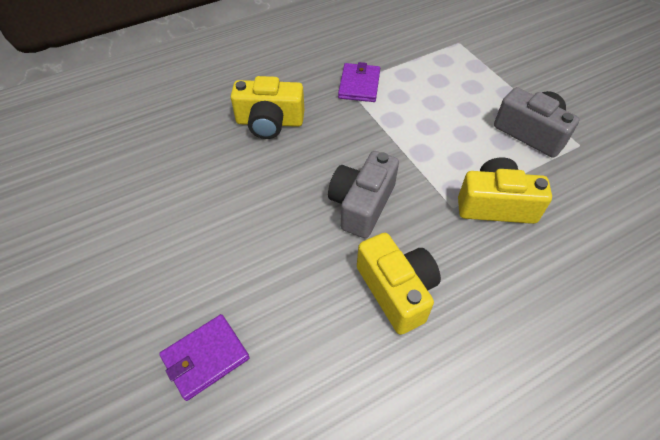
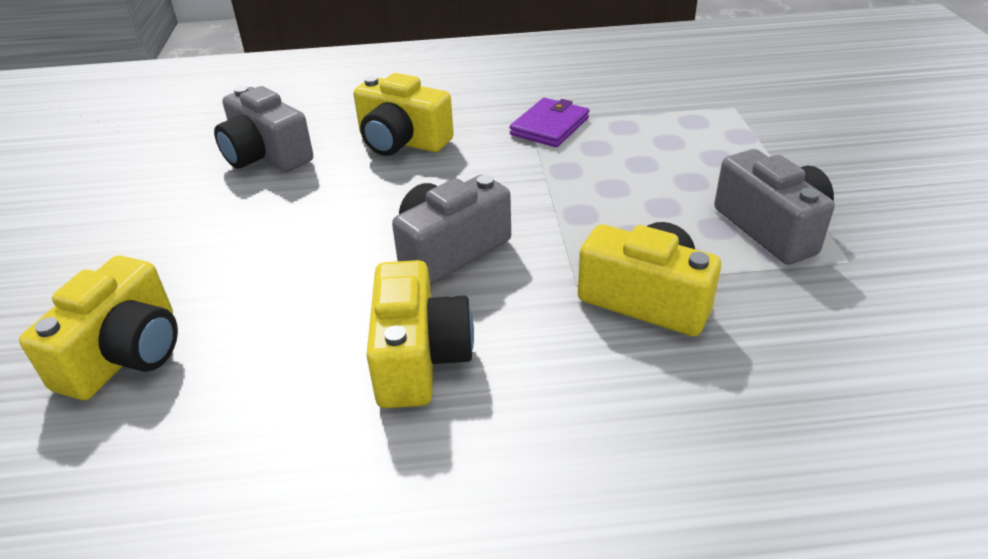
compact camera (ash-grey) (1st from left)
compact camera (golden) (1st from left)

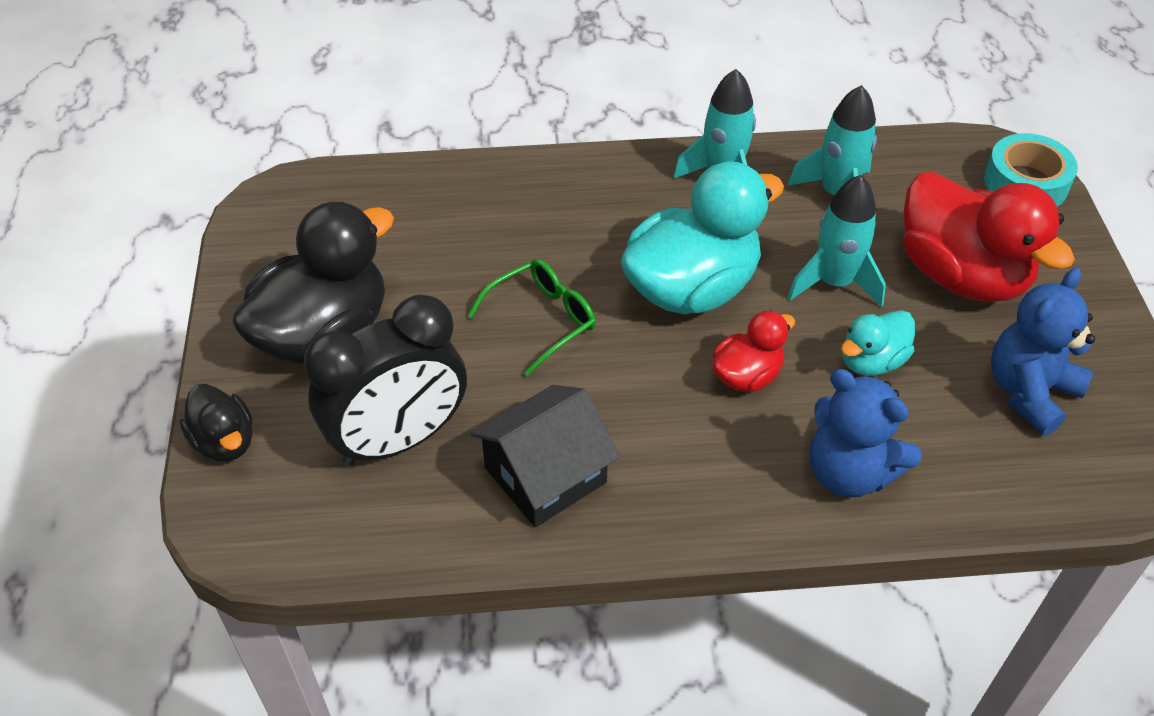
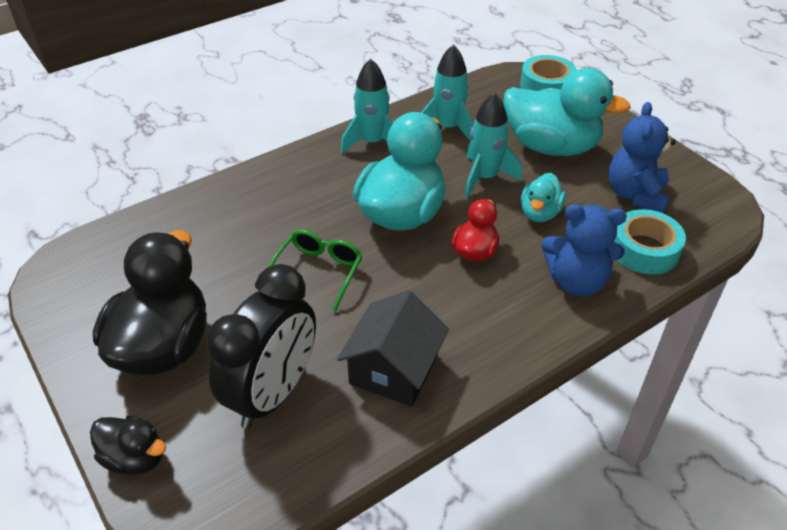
roll of tape (aqua) (2nd from left)
duck (aqua) (3rd from left)

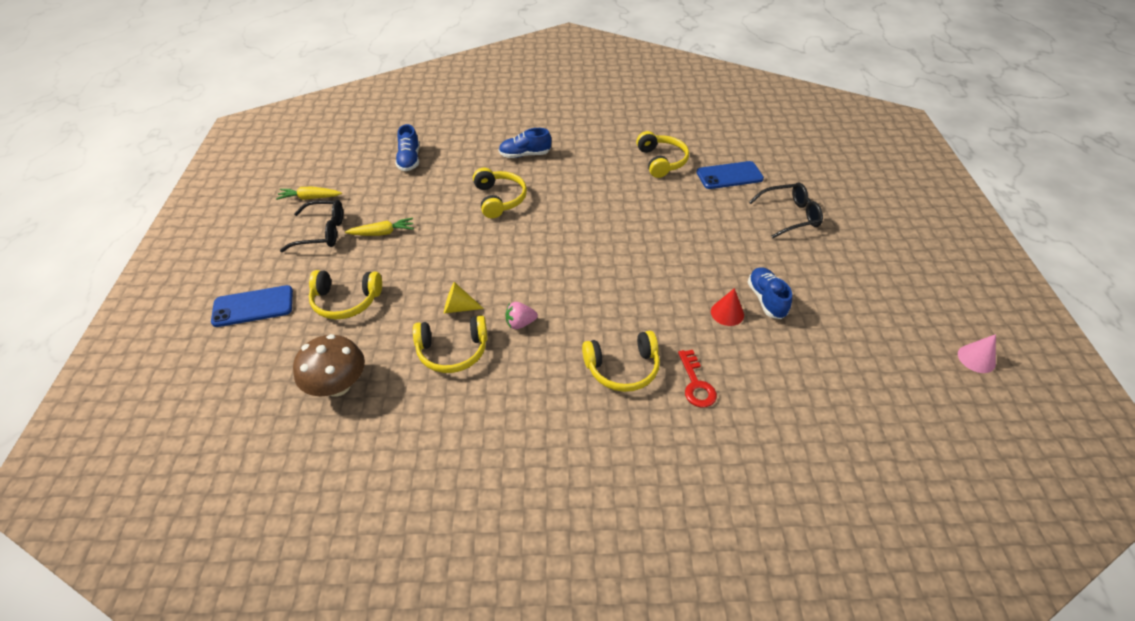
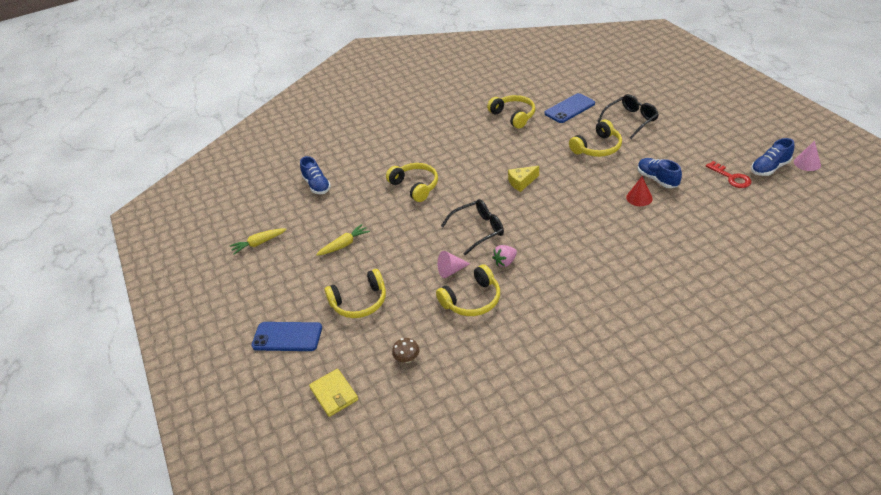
billfold (golden)
piece of cheese (golden)
glasses (jet-black) (1st from left)
sneaker (royal blue) (3rd from left)
headset (golden) (5th from left)
door key (crimson)
cone (pink) (1st from left)
phone (royal blue) (1st from left)
toadstool (dark brown)

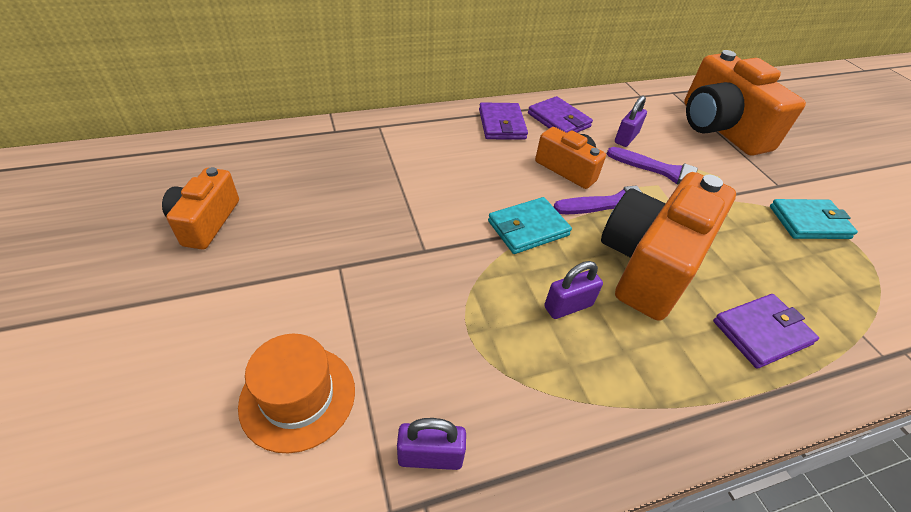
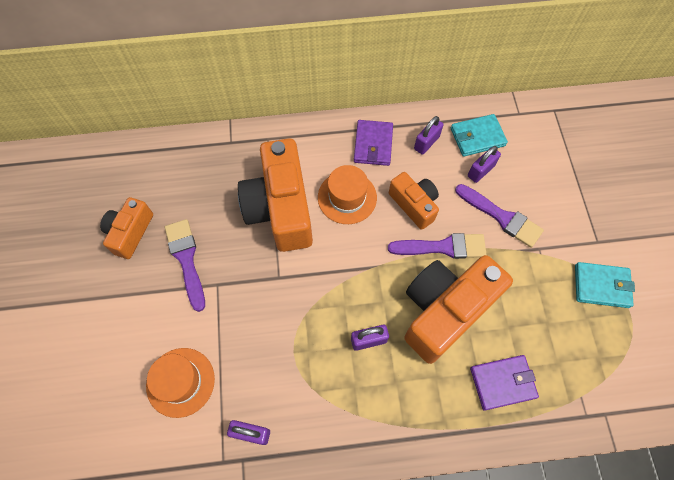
paintbrush (royal purple) (1st from left)
top hat (orange) (2nd from left)
billfold (aqua) (1st from left)
compact camera (orange) (2nd from left)
small lock (royal purple) (3rd from left)

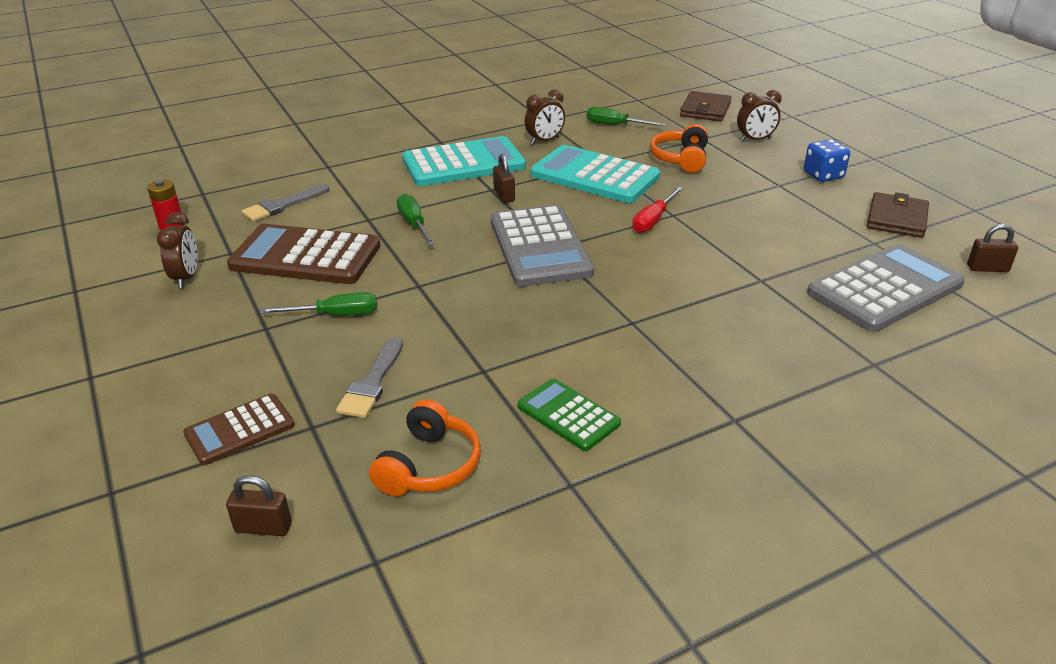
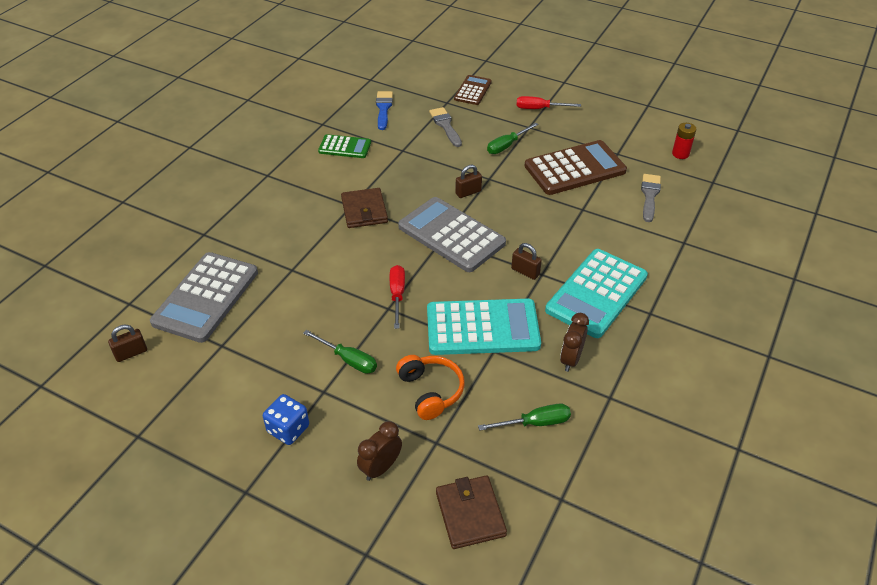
alarm clock (dark brown) (1st from left in the first image)
screwdriver (crimson) (2nd from left)
small lock (dark brown) (2nd from left)
screwdriver (green) (1st from left)
billfold (dark brown) (1st from left)
paintbrush (royal blue)

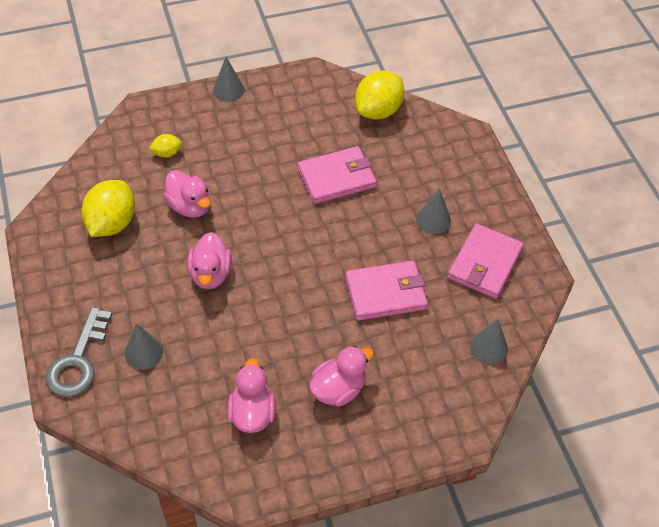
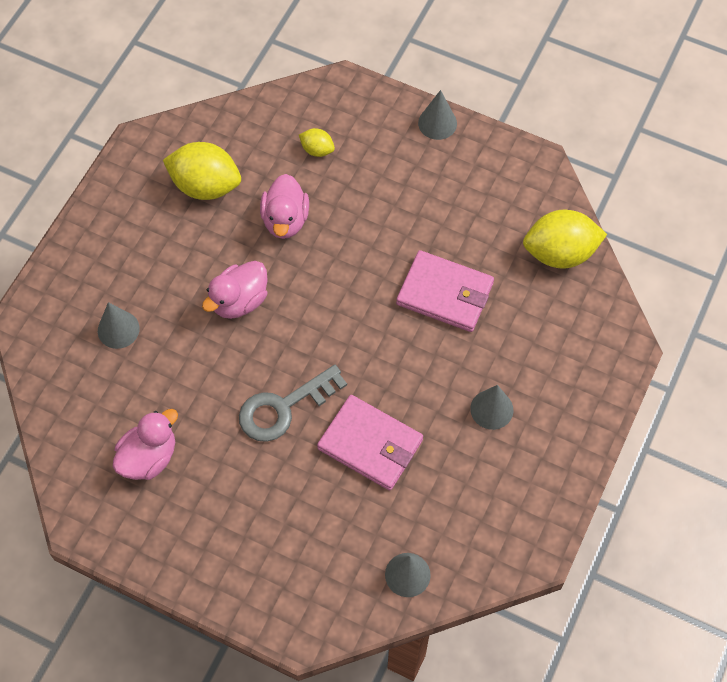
duck (pink) (4th from left in the first image)
billfold (pink) (3rd from left in the first image)
door key (ash-grey)
lemon (golden) (1st from left)

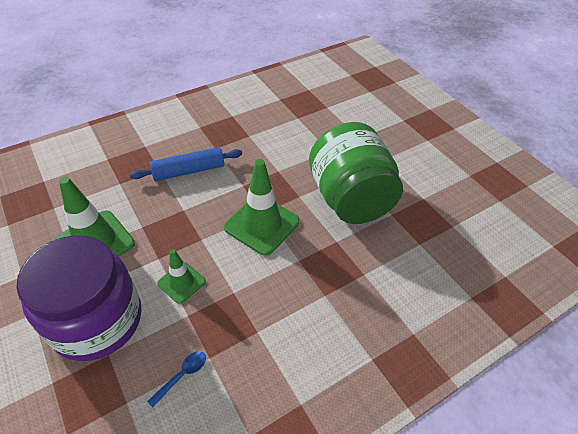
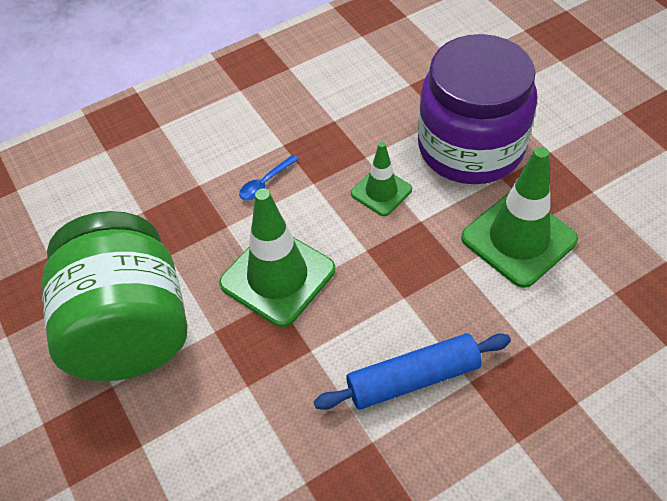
spoon (royal blue)

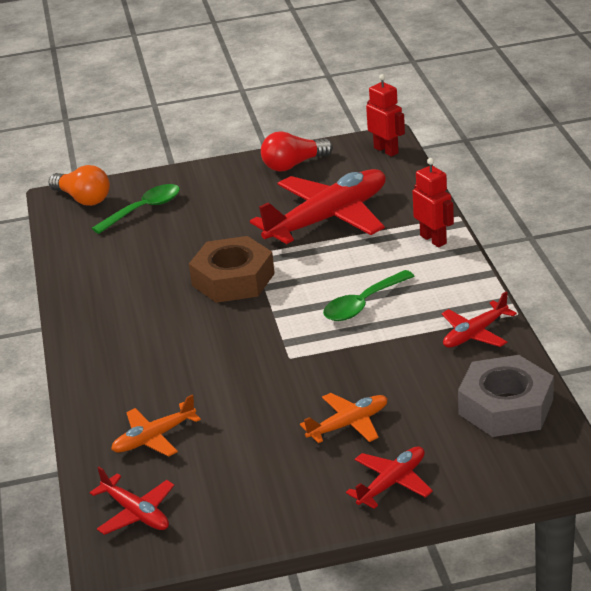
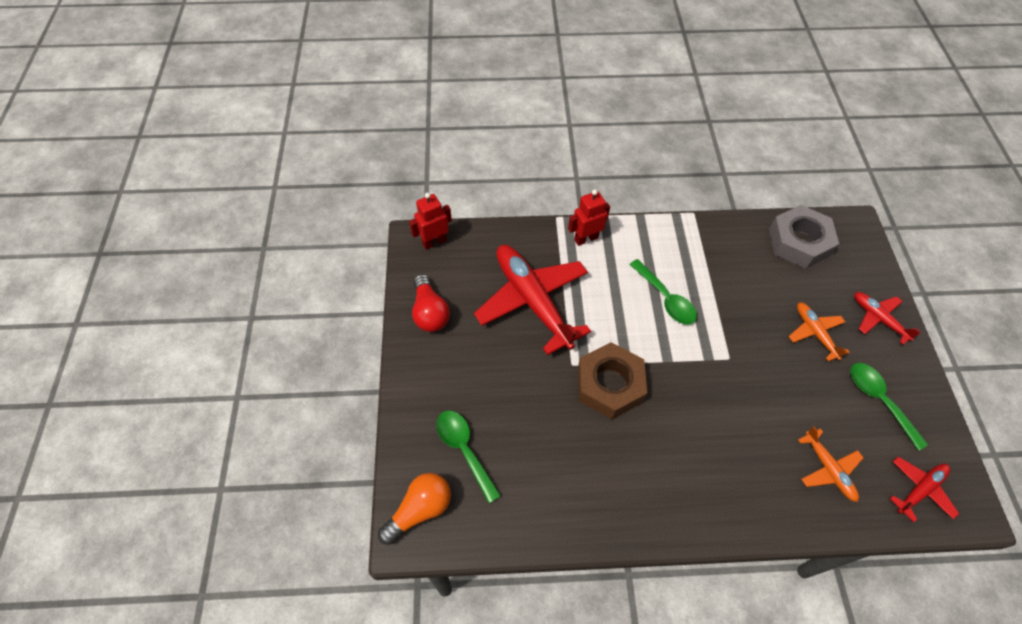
plane (crimson) (4th from left in the first image)
spoon (green) (3rd from left)

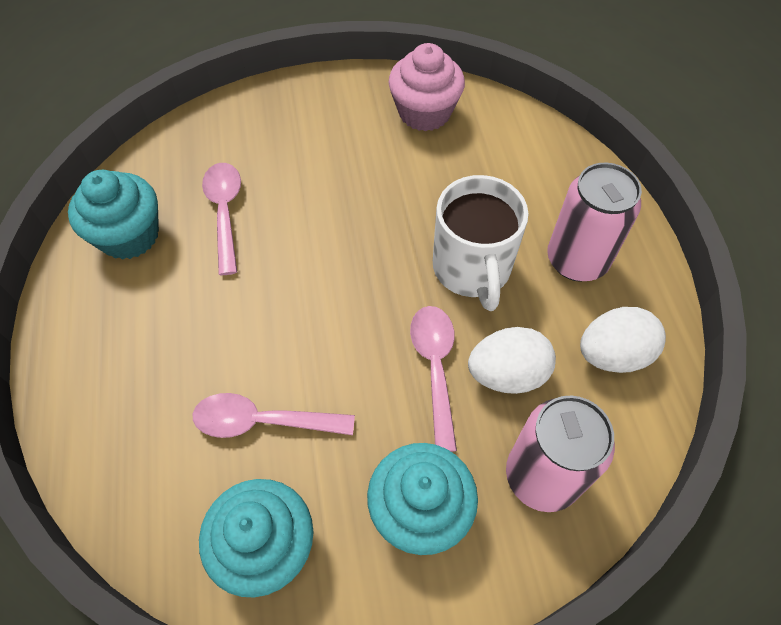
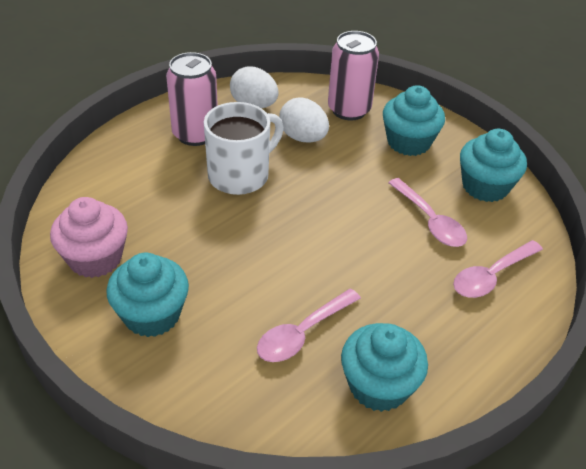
cupcake (aqua) (1st from left)
spoon (pink) (3rd from left)

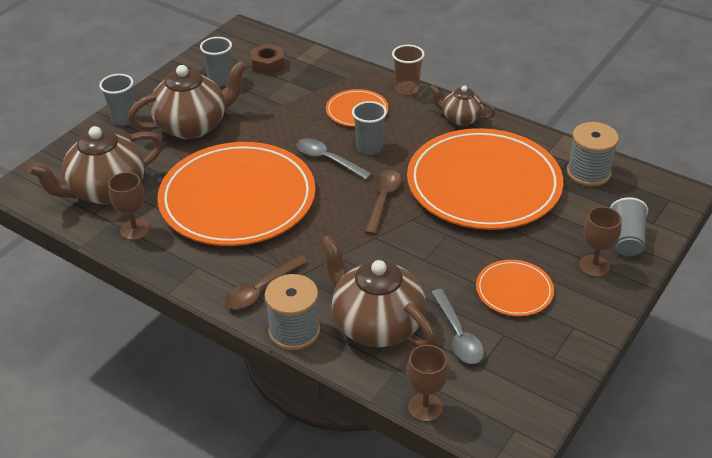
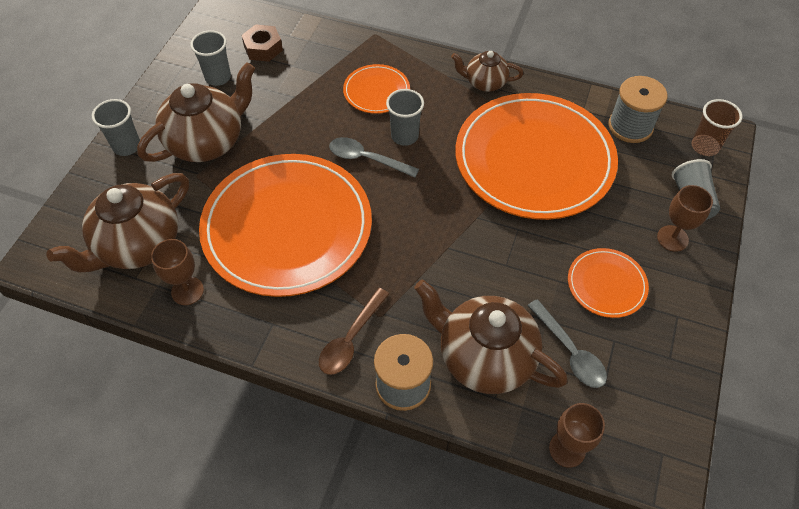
spoon (dark brown) (2nd from left in the first image)
cup (dark brown)

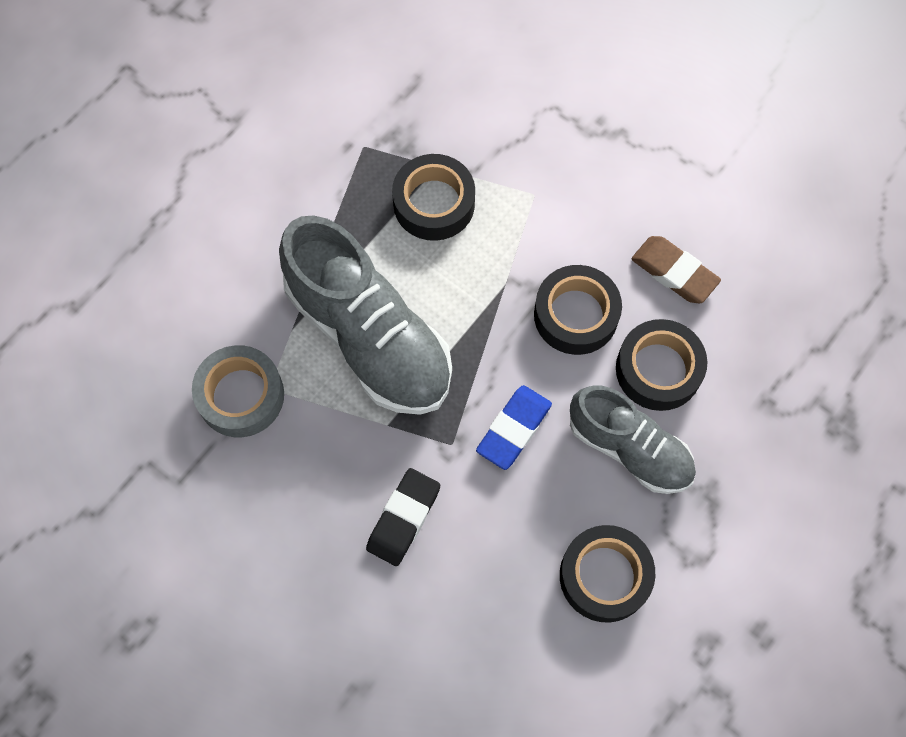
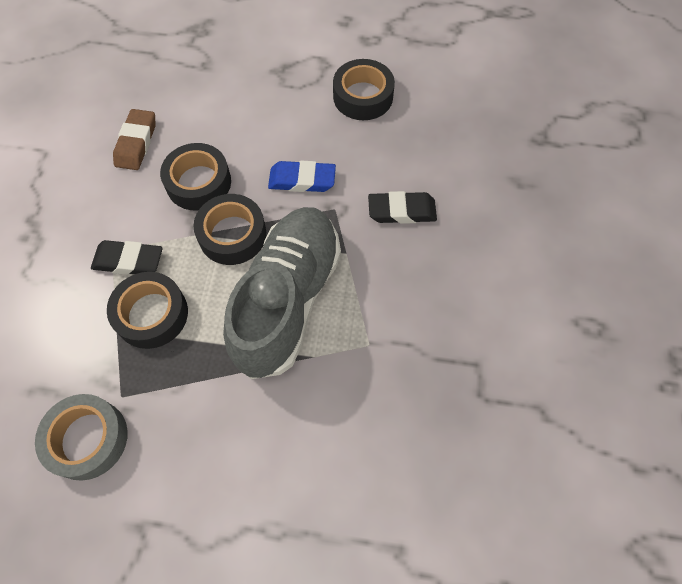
sneaker (ash-grey) (2nd from left in the first image)
gum eraser (jet-black) (1st from left)
roll of tape (ash-grey)
roll of tape (jet-black) (3rd from left)

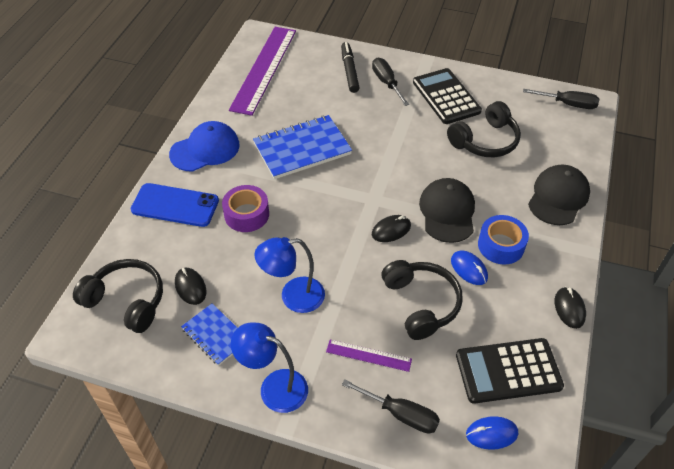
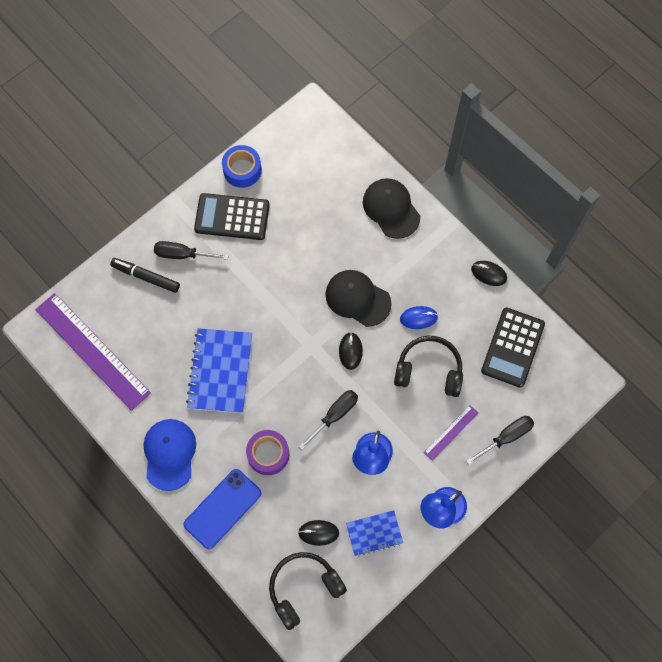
headset (jet-black) (3rd from left in the first image)
PC mouse (royal blue) (2nd from left in the first image)
roll of tape (royal blue)
screwdriver (jet-black) (2nd from left)

